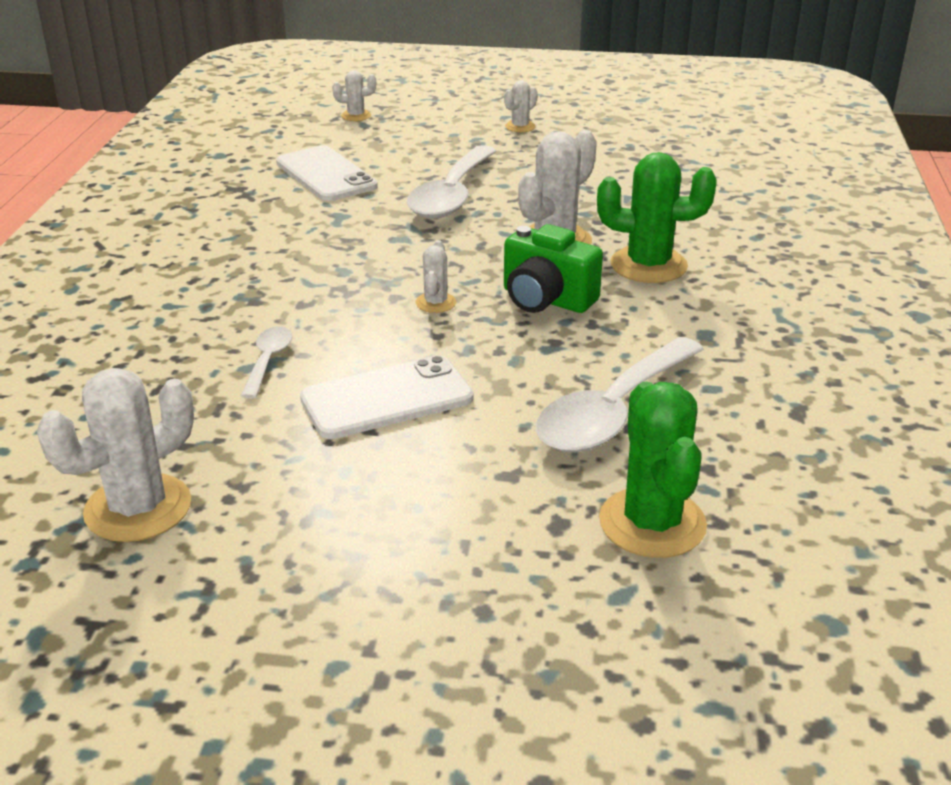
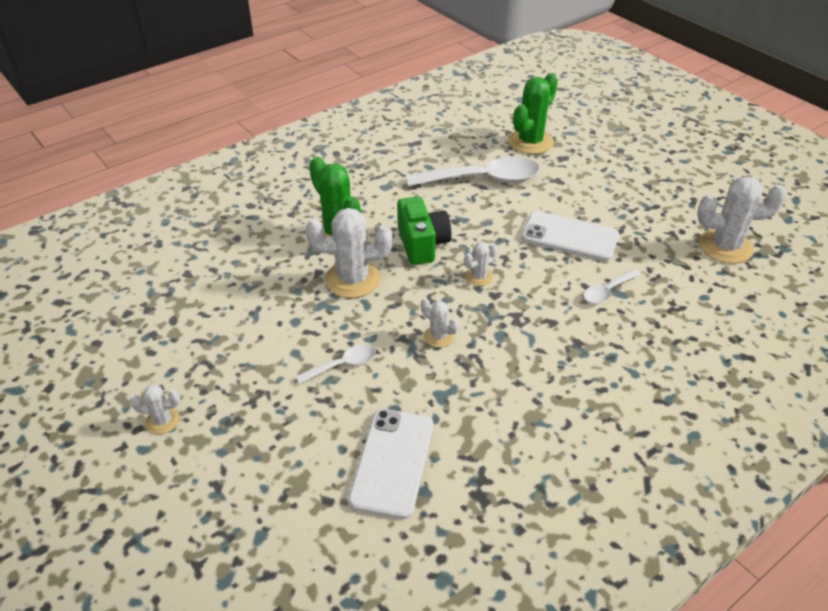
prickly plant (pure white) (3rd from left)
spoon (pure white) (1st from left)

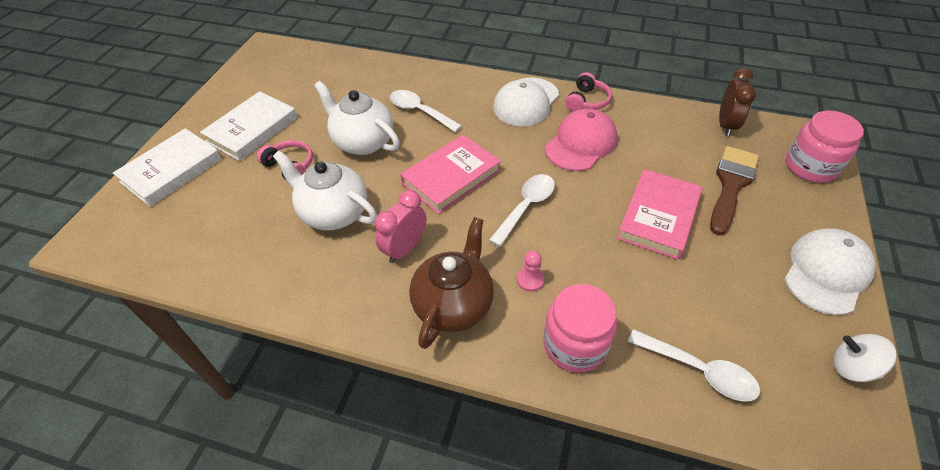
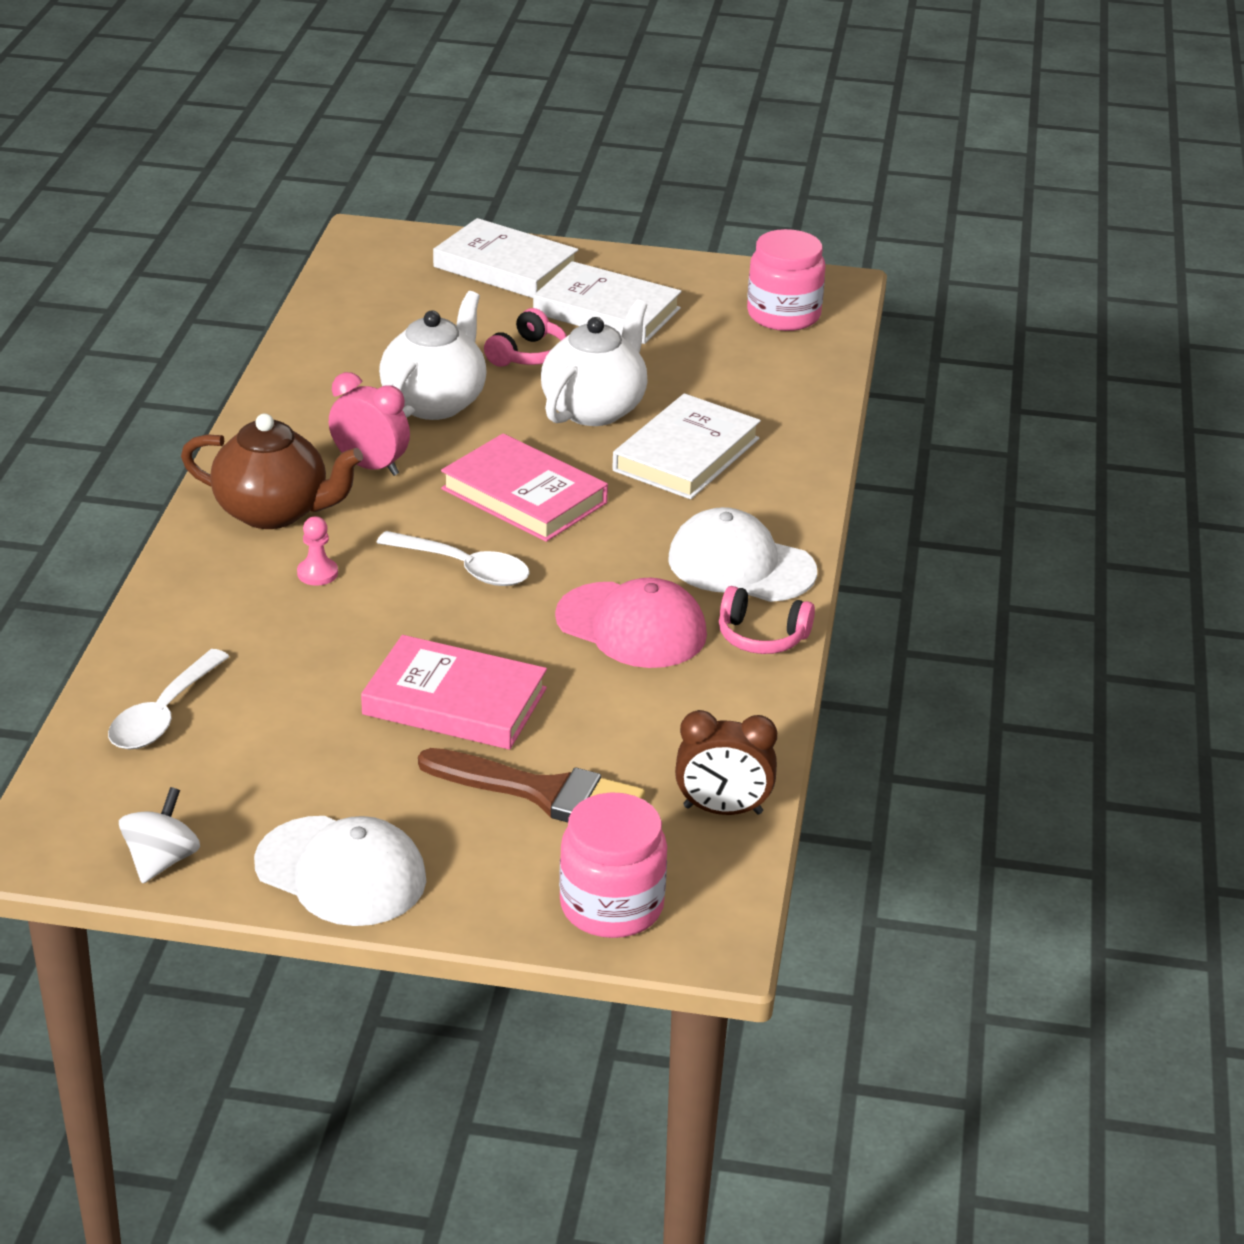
jar (pink) (2nd from left)
hardback (pure white) (3rd from left)

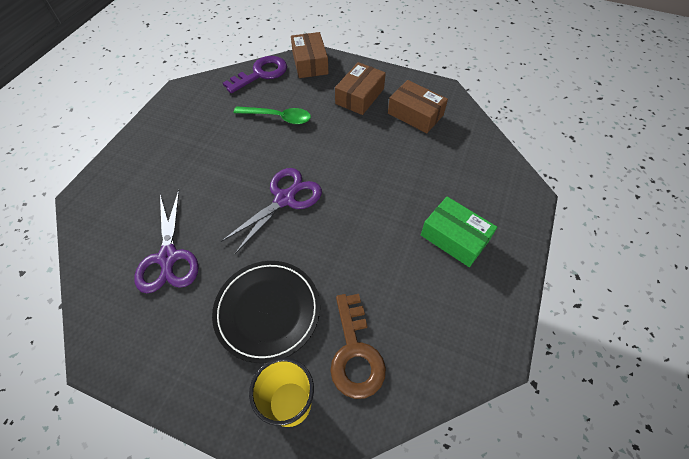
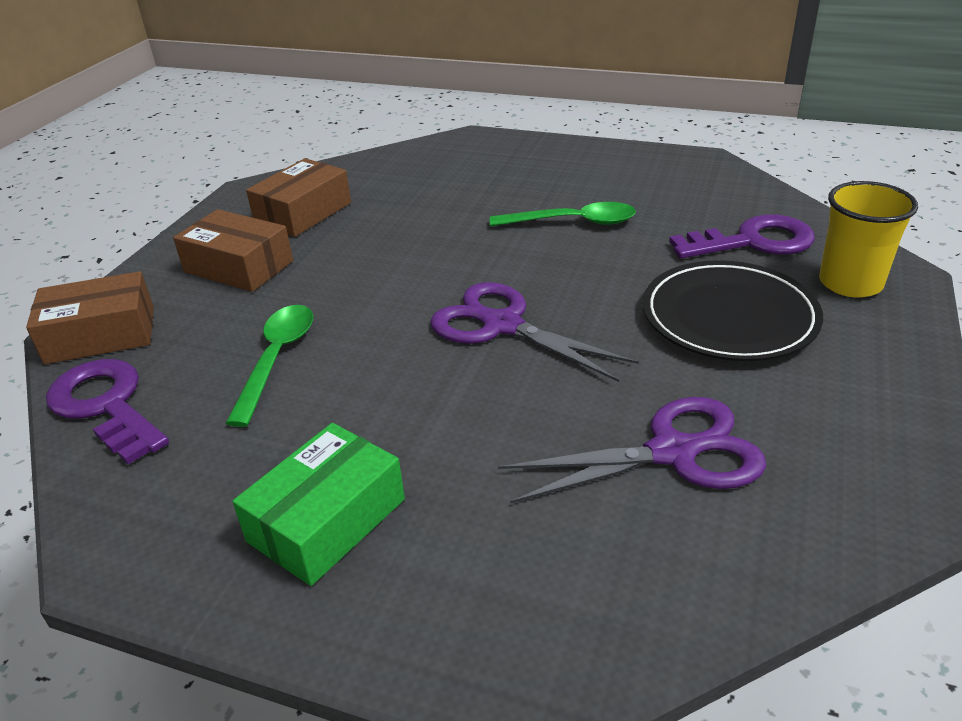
spoon (green) (2nd from left)
box (green)
door key (royal purple) (2nd from left)

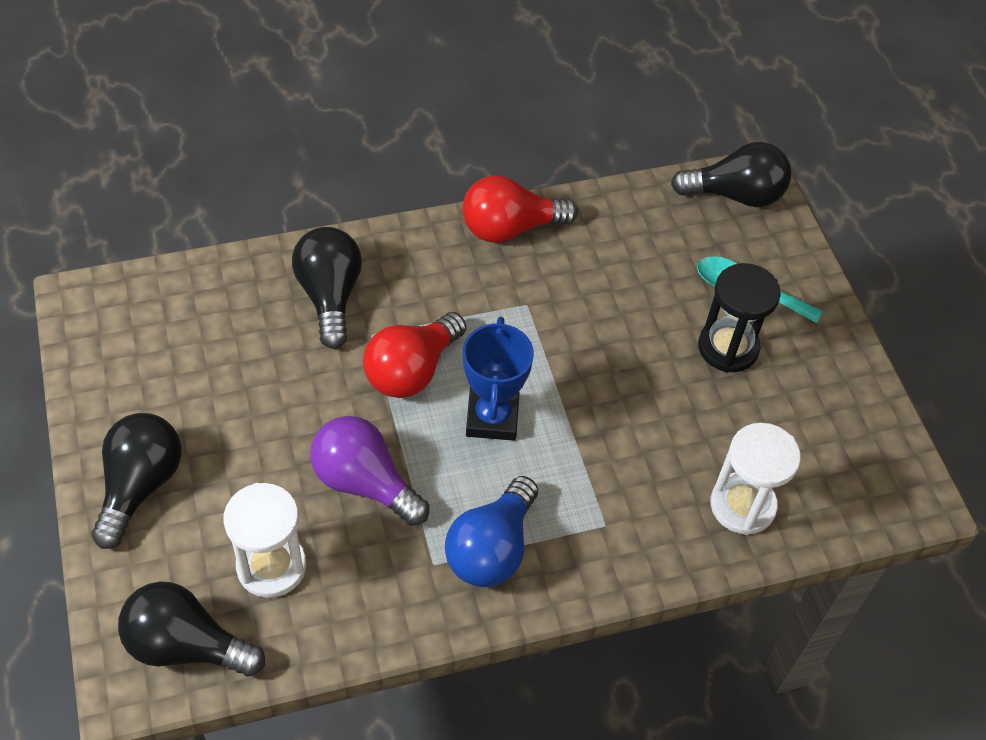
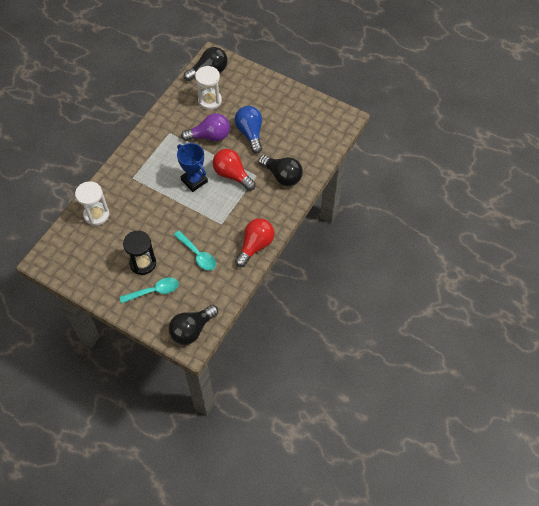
light bulb (jet-black) (1st from left in the first image)
spoon (aqua) (2nd from left)
light bulb (royal blue)
light bulb (crimson) (1st from left)

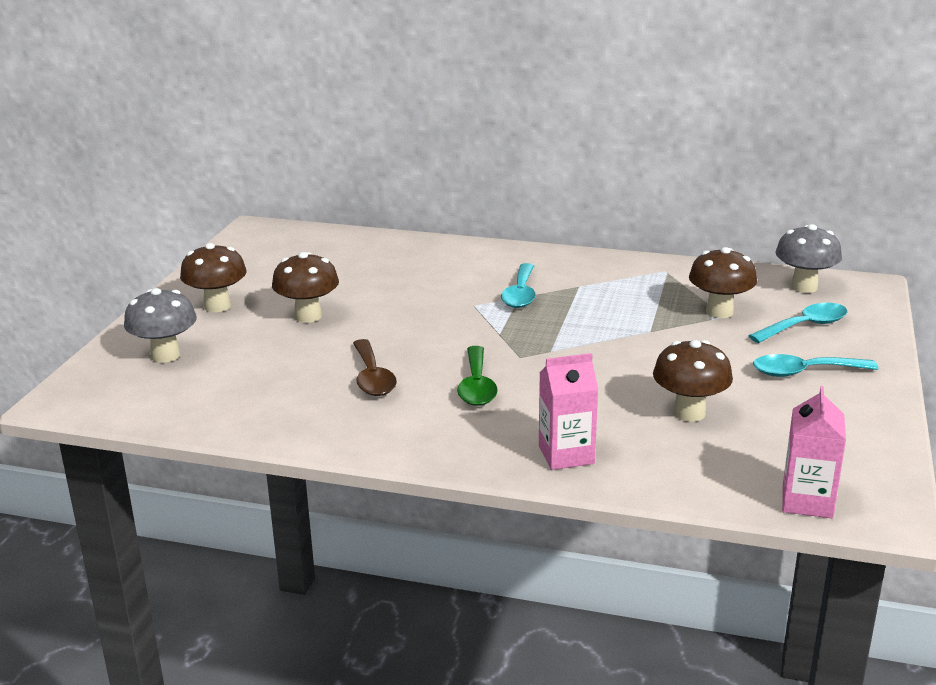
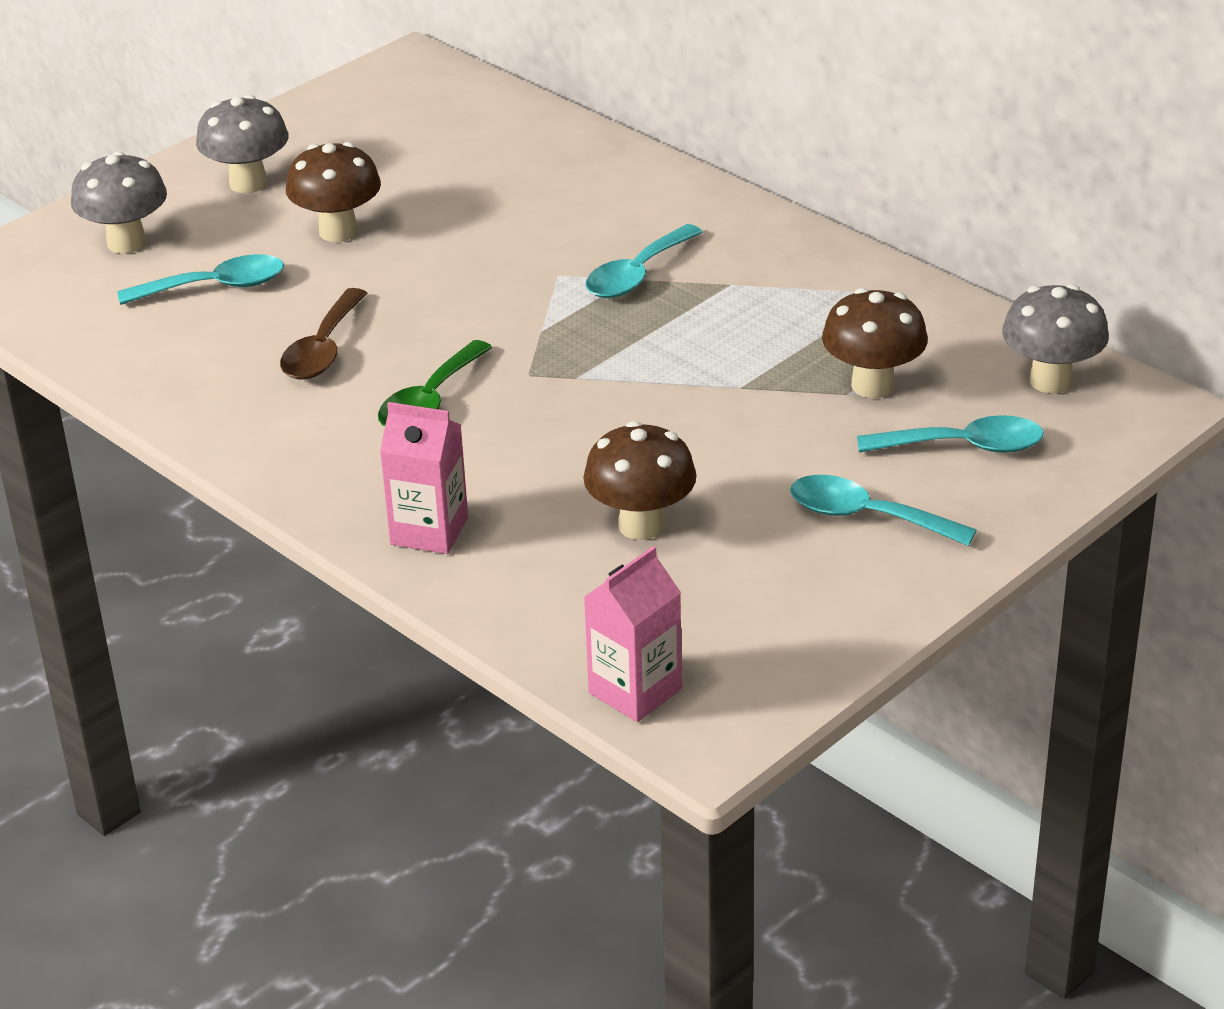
spoon (aqua) (1st from left)
toadstool (ash-grey) (2nd from left)

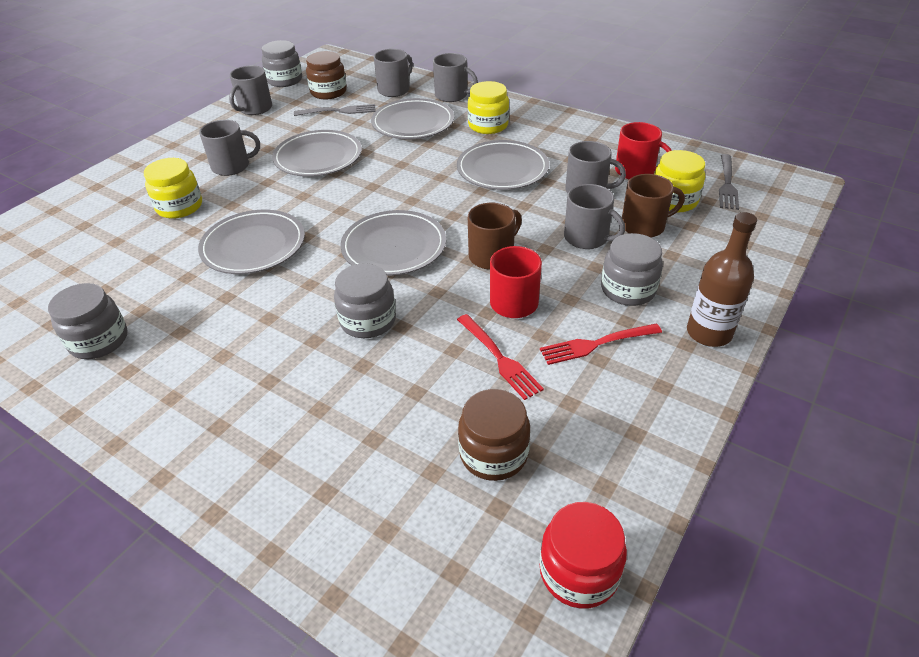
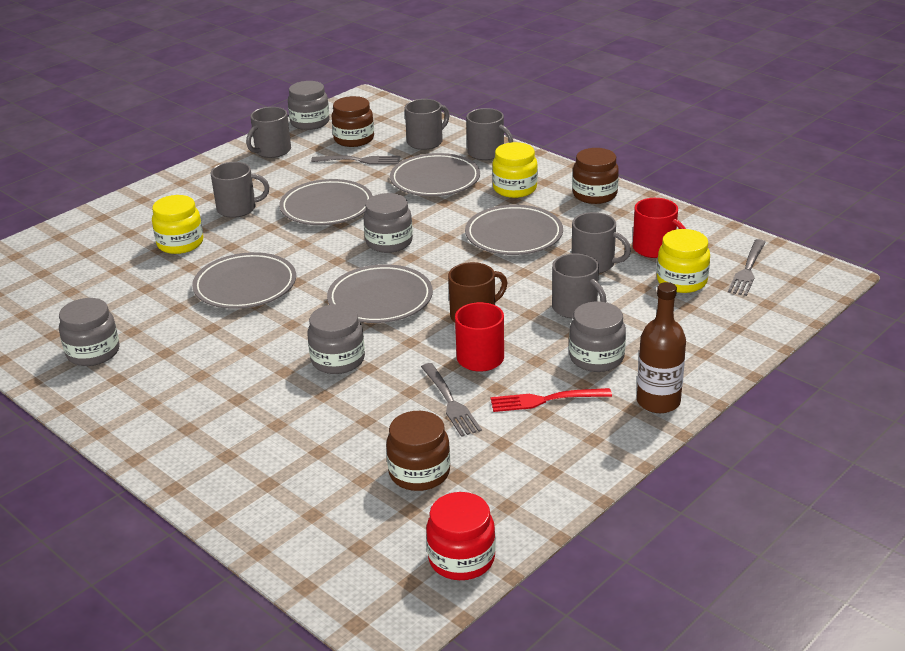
mug (dark brown) (2nd from left in the first image)
jar (ash-grey) (4th from left)
jar (dark brown) (3rd from left)
table fork (ash-grey) (2nd from left)

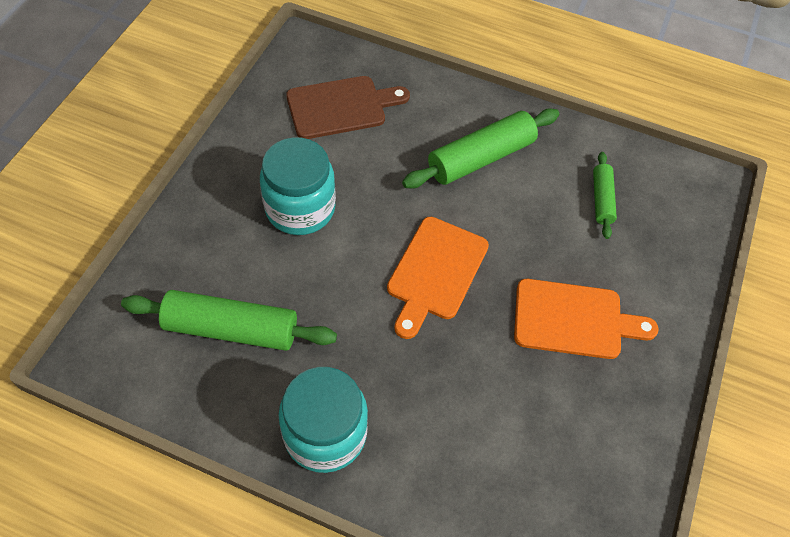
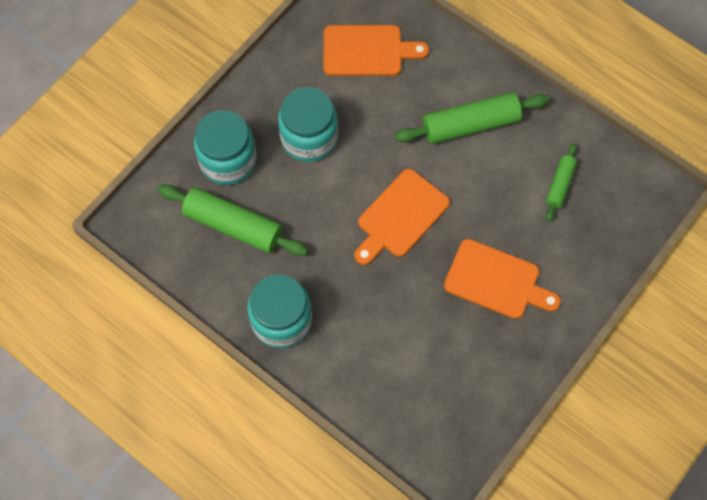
jar (aqua) (1st from left)
cutting board (orange) (1st from left)

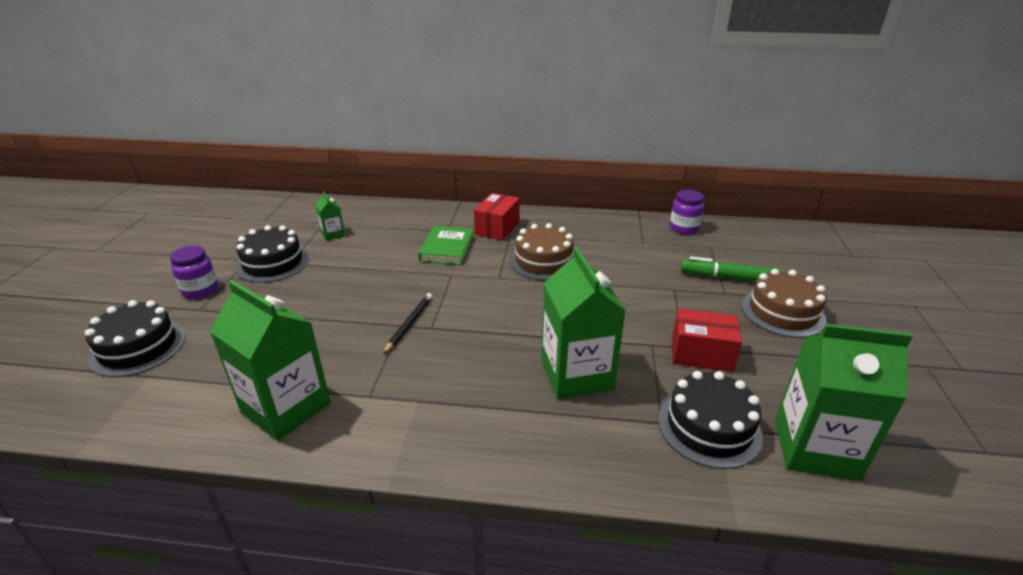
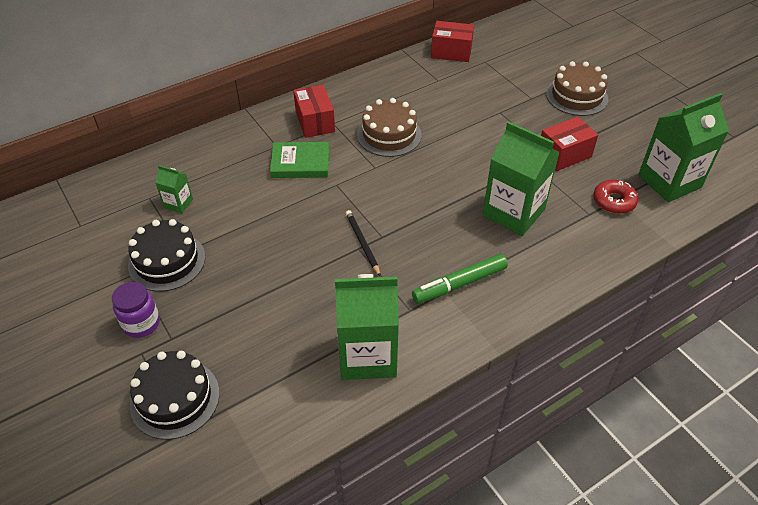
marker (green)
doughnut (crimson)
box (crimson) (2nd from left)
hardback (green)

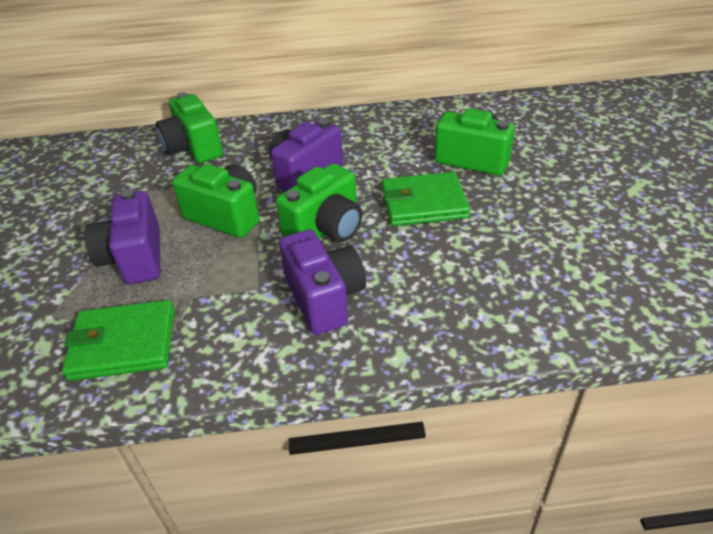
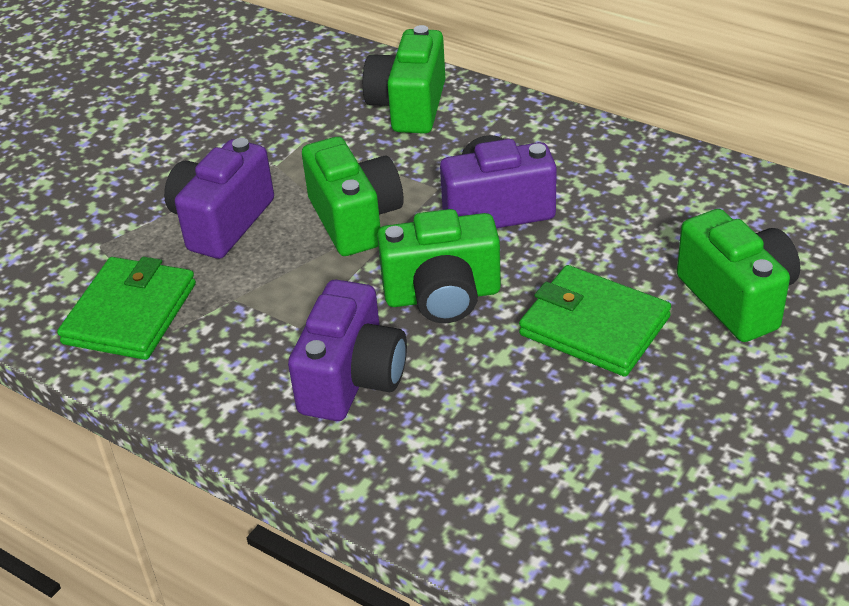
billfold (green) (1st from left)

